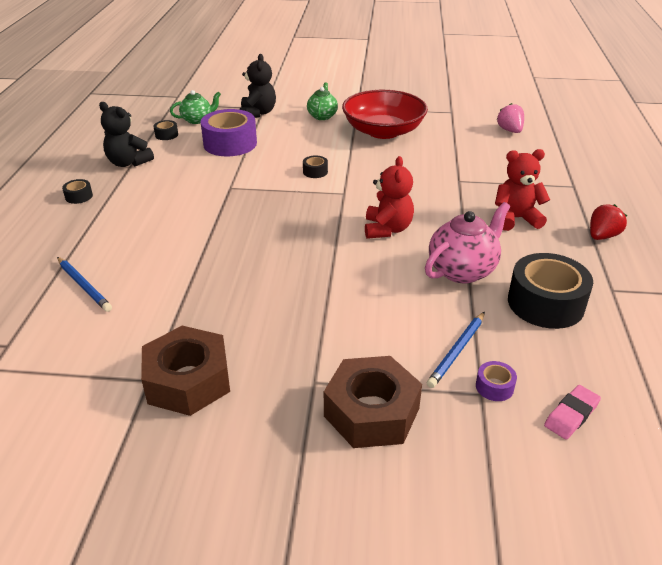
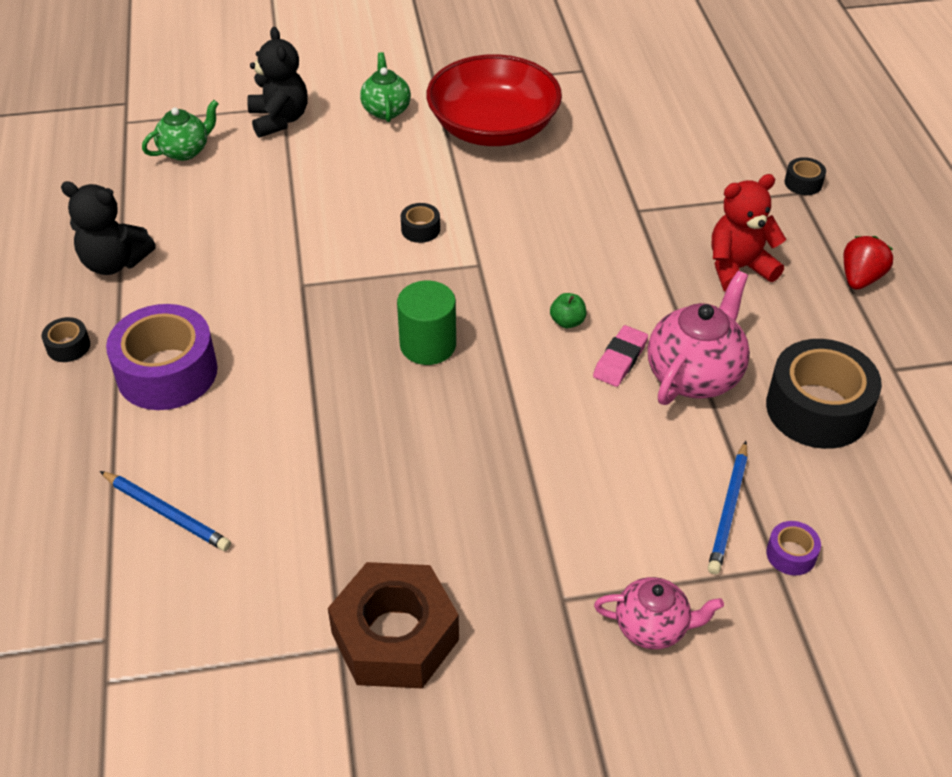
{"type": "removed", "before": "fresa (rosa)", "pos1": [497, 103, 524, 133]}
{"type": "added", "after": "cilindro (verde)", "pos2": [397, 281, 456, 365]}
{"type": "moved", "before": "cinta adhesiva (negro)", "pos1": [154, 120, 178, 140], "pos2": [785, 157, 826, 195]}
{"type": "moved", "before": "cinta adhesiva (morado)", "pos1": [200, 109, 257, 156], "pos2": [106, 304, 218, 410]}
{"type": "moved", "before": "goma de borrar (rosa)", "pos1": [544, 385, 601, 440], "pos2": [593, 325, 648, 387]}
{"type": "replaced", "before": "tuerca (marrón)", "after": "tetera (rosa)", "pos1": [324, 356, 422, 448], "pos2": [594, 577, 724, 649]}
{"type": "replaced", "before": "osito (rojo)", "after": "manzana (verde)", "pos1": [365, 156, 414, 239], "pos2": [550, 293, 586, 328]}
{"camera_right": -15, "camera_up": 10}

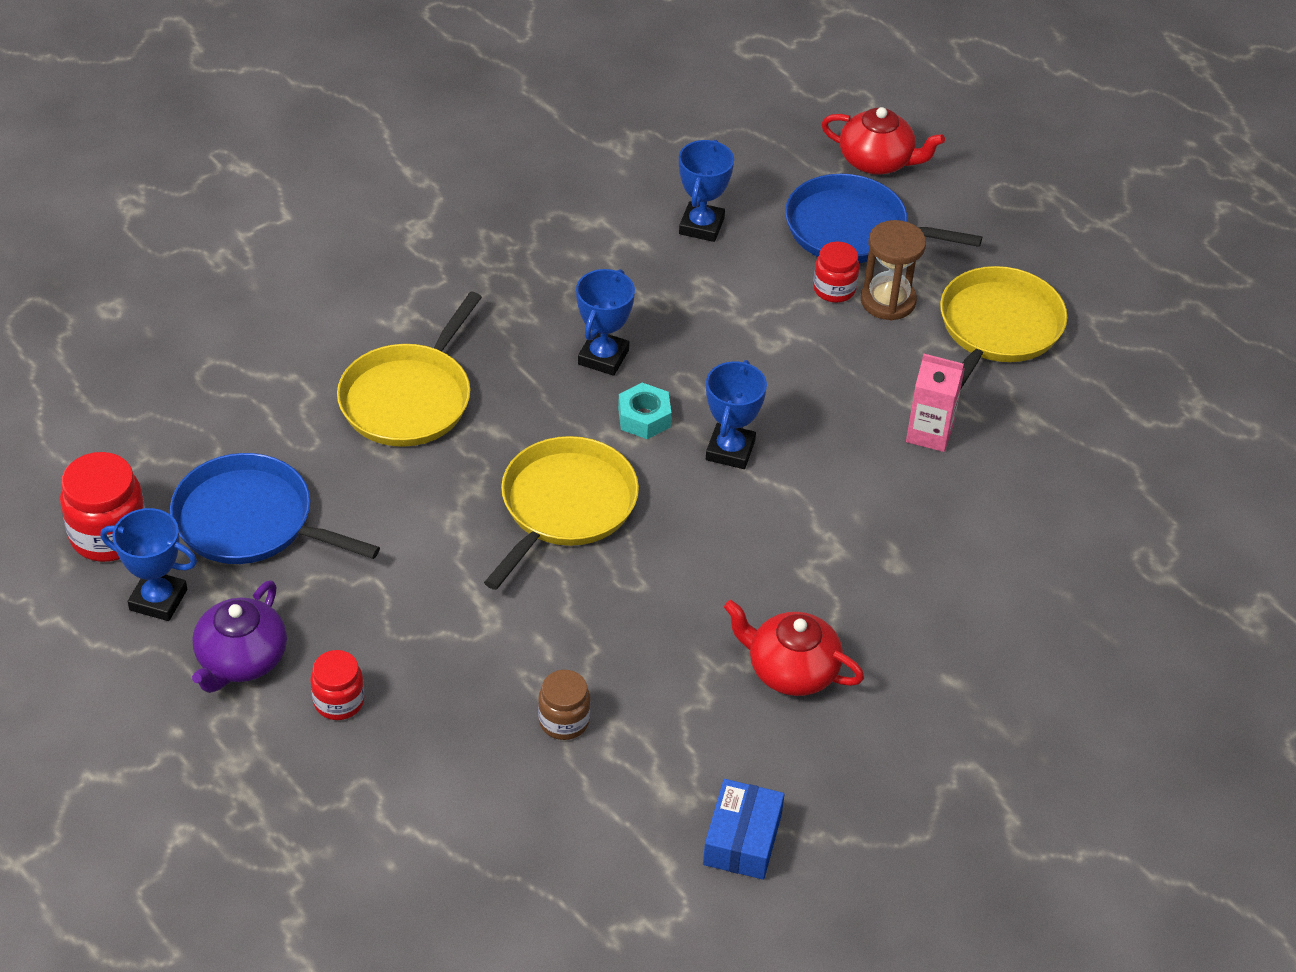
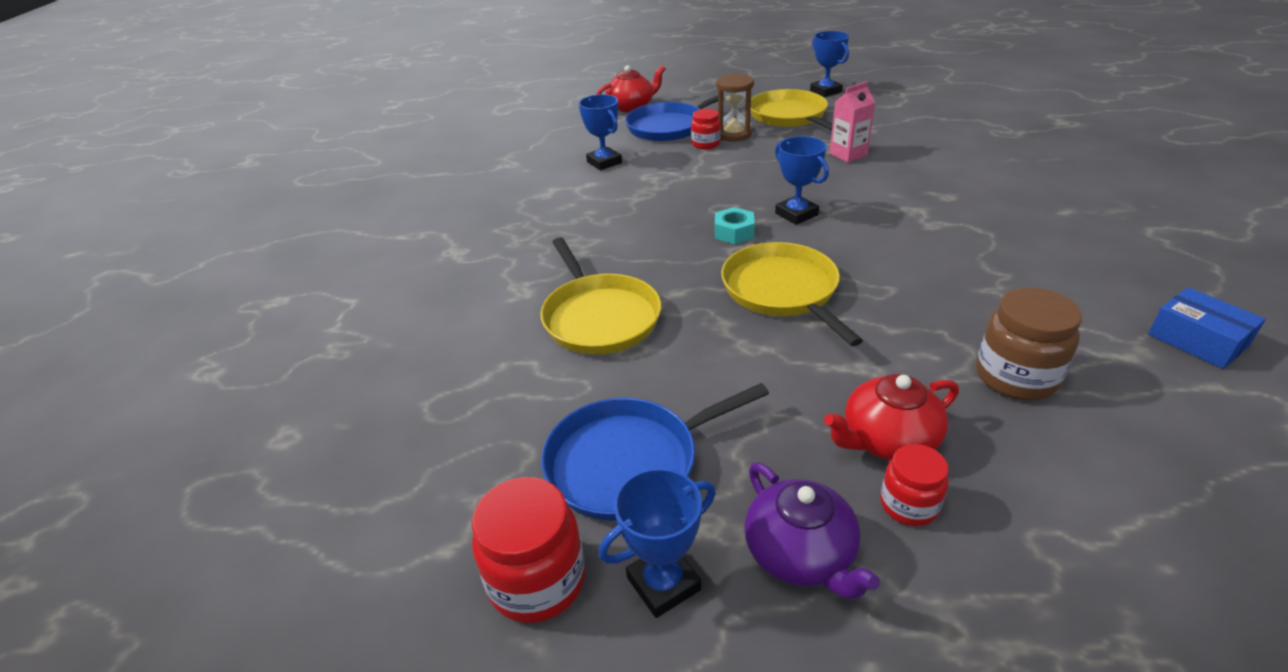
{"type": "moved", "before": "trofeo (azul)", "pos1": [576, 269, 635, 376], "pos2": [810, 31, 849, 97]}
{"type": "moved", "before": "tetera (rojo)", "pos1": [724, 600, 864, 696], "pos2": [824, 374, 959, 460]}
{"type": "resized", "before": "tarro (marrón)", "pos1": [538, 670, 591, 740], "pos2": [976, 287, 1082, 400], "scale": 1.63}
{"camera_right": -45, "camera_up": -10}

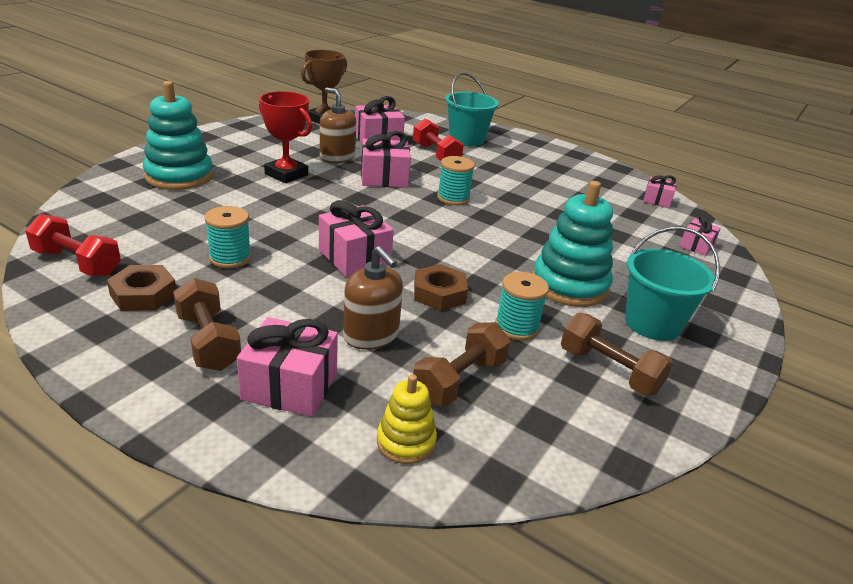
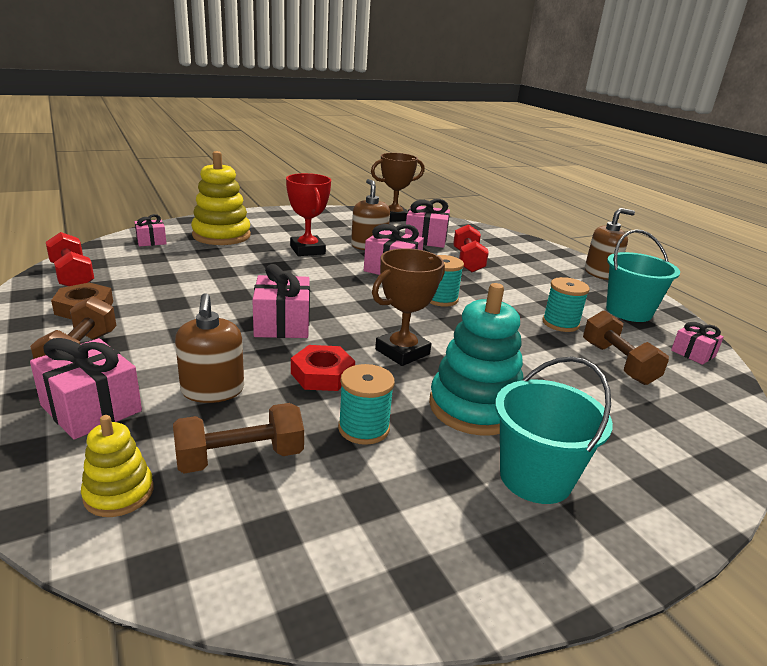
{"type": "added", "after": "trofeo (marrón)", "pos2": [372, 248, 445, 366]}
{"type": "added", "after": "dispensador de jabón (marrón)", "pos2": [585, 208, 635, 280]}
{"type": "moved", "before": "carrete (turquesa)", "pos1": [204, 206, 252, 268], "pos2": [542, 277, 590, 332]}
{"type": "moved", "before": "balde (turquesa)", "pos1": [445, 72, 499, 146], "pos2": [606, 229, 680, 322]}
{"type": "moved", "before": "mancuerna (marrón)", "pos1": [561, 312, 673, 396], "pos2": [583, 310, 669, 385]}
{"type": "moved", "before": "regalo (rosa)", "pos1": [680, 215, 721, 256], "pos2": [135, 214, 167, 246]}
{"type": "recoloured", "before": "juguete apilable (turquesa)", "after": "juguete apilable (amarillo)", "pos1": [143, 81, 213, 190], "pos2": [191, 151, 251, 245]}
{"type": "recoloured", "before": "tuerca (marrón)", "after": "tuerca (rojo)", "pos1": [414, 264, 468, 311], "pos2": [291, 345, 355, 391]}
{"camera_right": 30, "camera_up": -5}

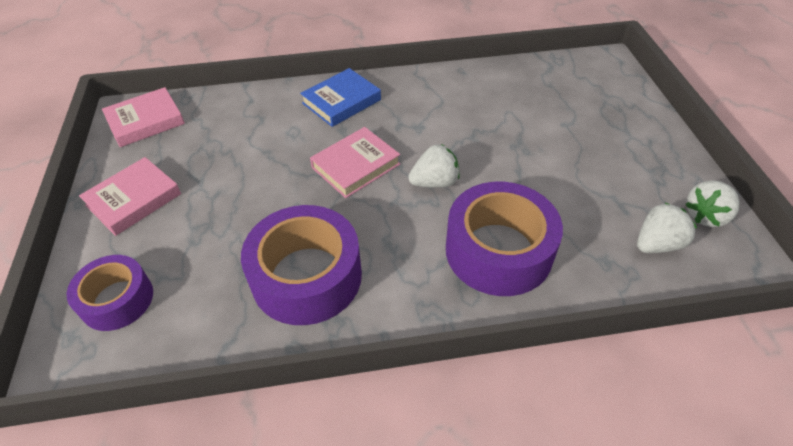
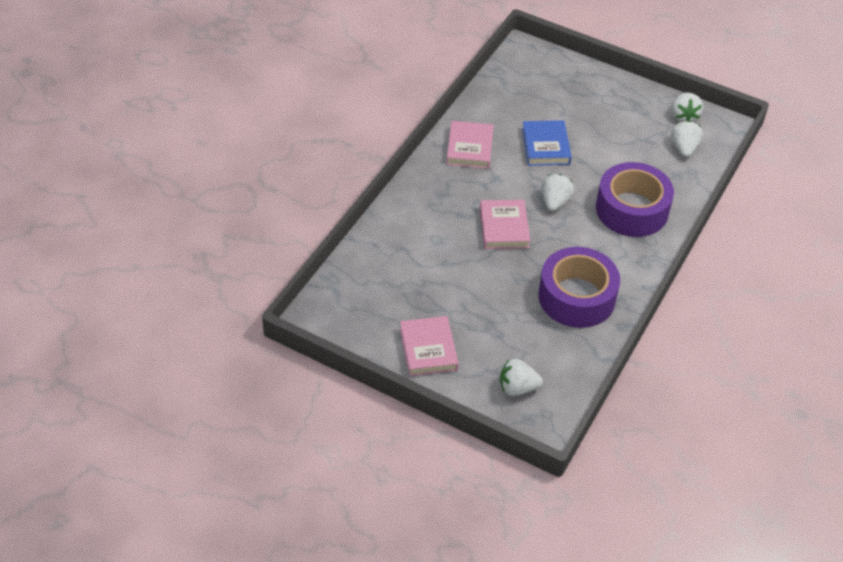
{"type": "moved", "before": "libro (rosa)", "pos1": [102, 87, 185, 147], "pos2": [446, 121, 493, 169]}
{"type": "moved", "before": "libro (azul)", "pos1": [300, 68, 381, 127], "pos2": [522, 120, 572, 166]}
{"type": "replaced", "before": "cinta adhesiva (morado)", "after": "fresa (blanco)", "pos1": [67, 255, 153, 331], "pos2": [500, 359, 543, 396]}
{"camera_right": -55, "camera_up": 0}

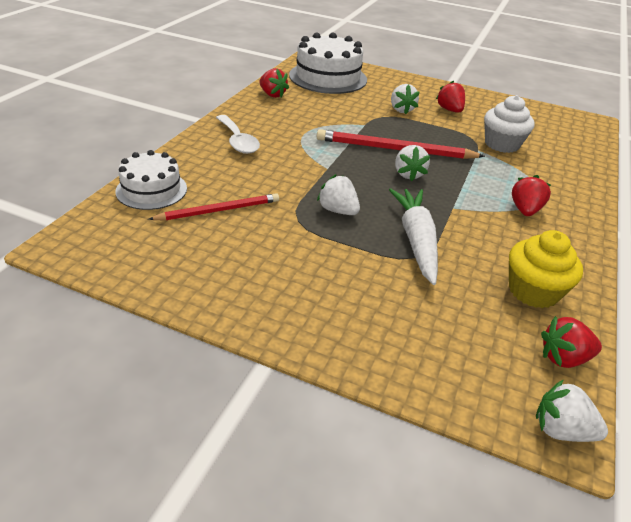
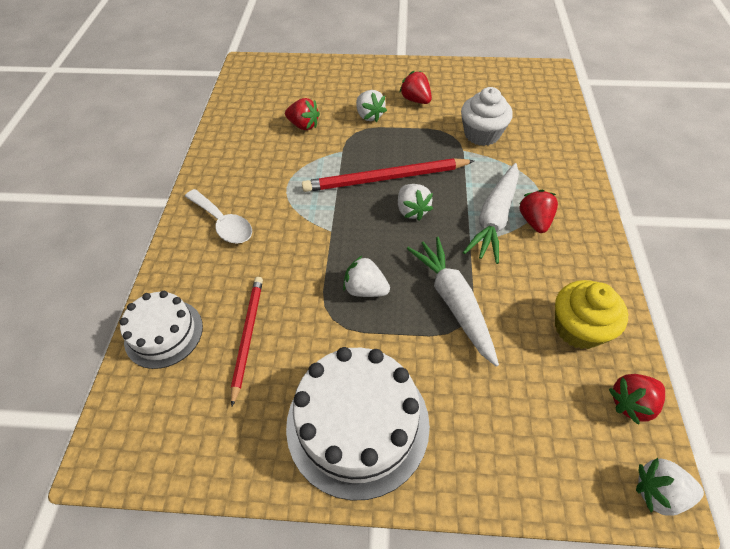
{"type": "added", "after": "zanahoria (blanco)", "pos2": [463, 163, 519, 264]}
{"type": "moved", "before": "fresa (rojo)", "pos1": [259, 68, 289, 98], "pos2": [285, 98, 320, 130]}
{"type": "moved", "before": "tarta (blanco)", "pos1": [289, 32, 367, 94], "pos2": [286, 347, 430, 501]}
{"type": "turned", "before": "lápiz (rojo)", "pos1": [149, 193, 279, 221], "pos2": [231, 277, 263, 406], "turn": -45}
{"camera_right": -15, "camera_up": 15}

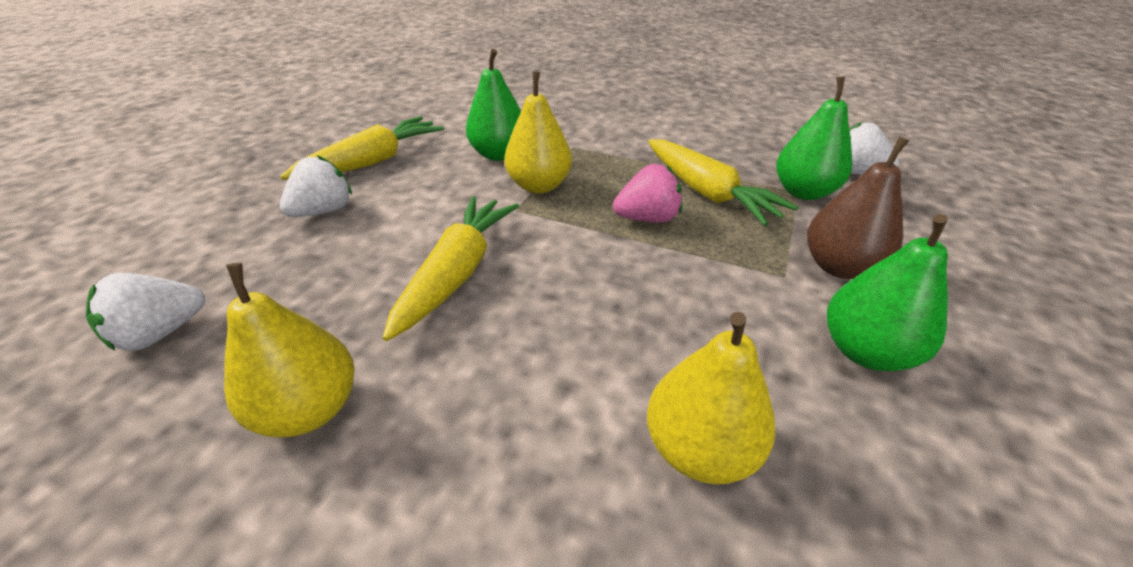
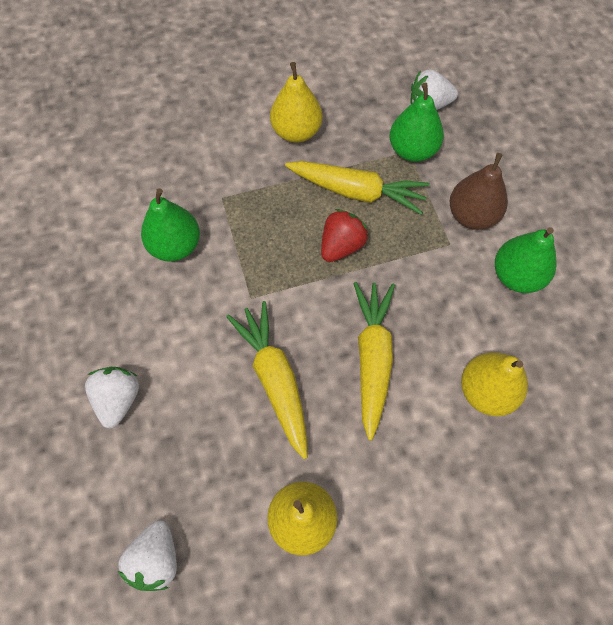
{"type": "moved", "before": "zanahoria (amarillo)", "pos1": [280, 116, 444, 180], "pos2": [353, 282, 395, 440]}
{"type": "moved", "before": "pera (amarillo)", "pos1": [504, 72, 572, 193], "pos2": [270, 62, 323, 143]}
{"type": "recoloured", "before": "fresa (rosa)", "after": "fresa (rojo)", "pos1": [613, 164, 682, 223], "pos2": [321, 209, 368, 262]}
{"camera_right": -40, "camera_up": 25}

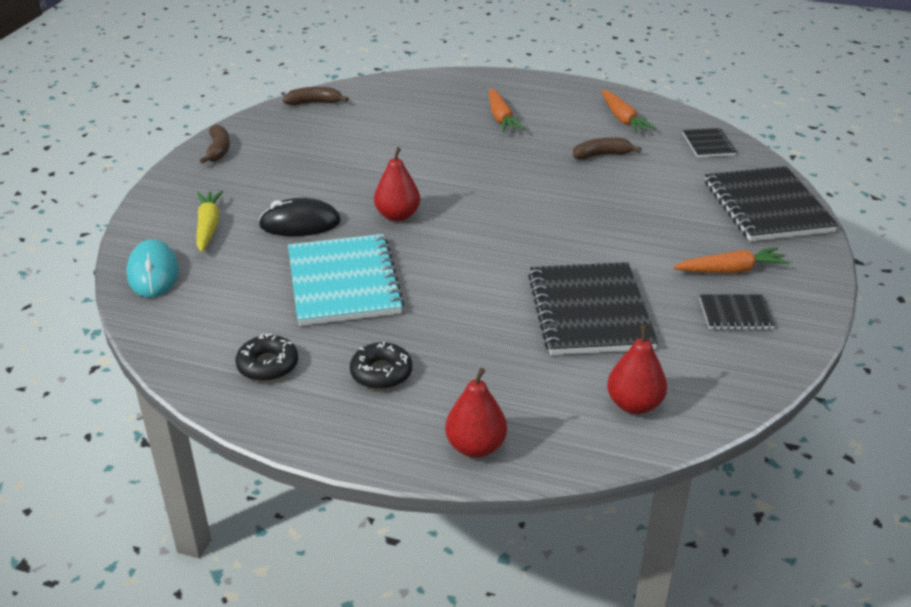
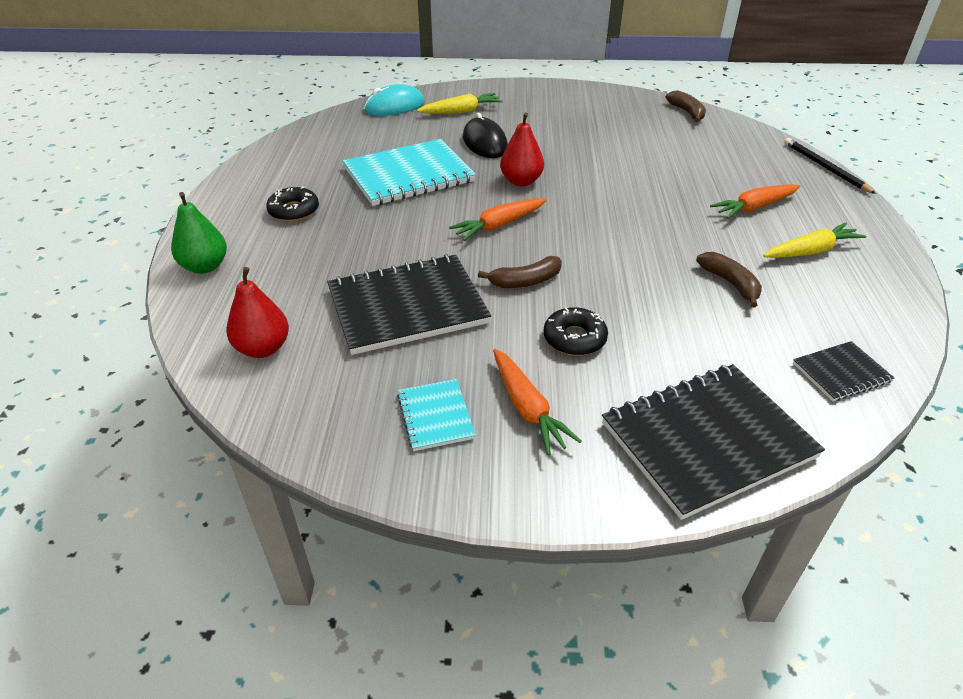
{"type": "added", "after": "zanahoria (amarillo)", "pos2": [763, 223, 867, 258]}
{"type": "added", "after": "lápiz (negro)", "pos2": [784, 138, 876, 194]}
{"type": "moved", "before": "plátano (marrón)", "pos1": [199, 124, 230, 164], "pos2": [478, 256, 562, 288]}
{"type": "moved", "before": "rosquilla (negro)", "pos1": [236, 334, 298, 381], "pos2": [544, 307, 608, 356]}
{"type": "moved", "before": "zanahoria (naranja)", "pos1": [602, 90, 656, 133], "pos2": [449, 198, 546, 241]}
{"type": "recoloured", "before": "pera (rojo)", "after": "pera (verde)", "pos1": [445, 368, 507, 458], "pos2": [171, 192, 227, 274]}
{"type": "recoloured", "before": "cuaderno (negro)", "after": "cuaderno (turquesa)", "pos1": [699, 295, 775, 329], "pos2": [397, 379, 476, 451]}
{"camera_right": 75, "camera_up": 5}

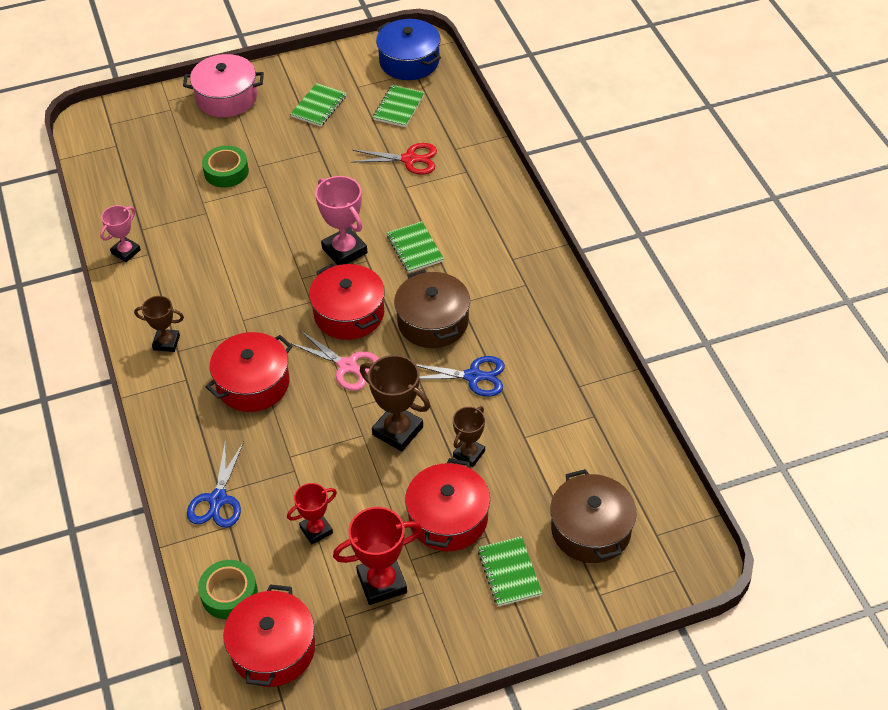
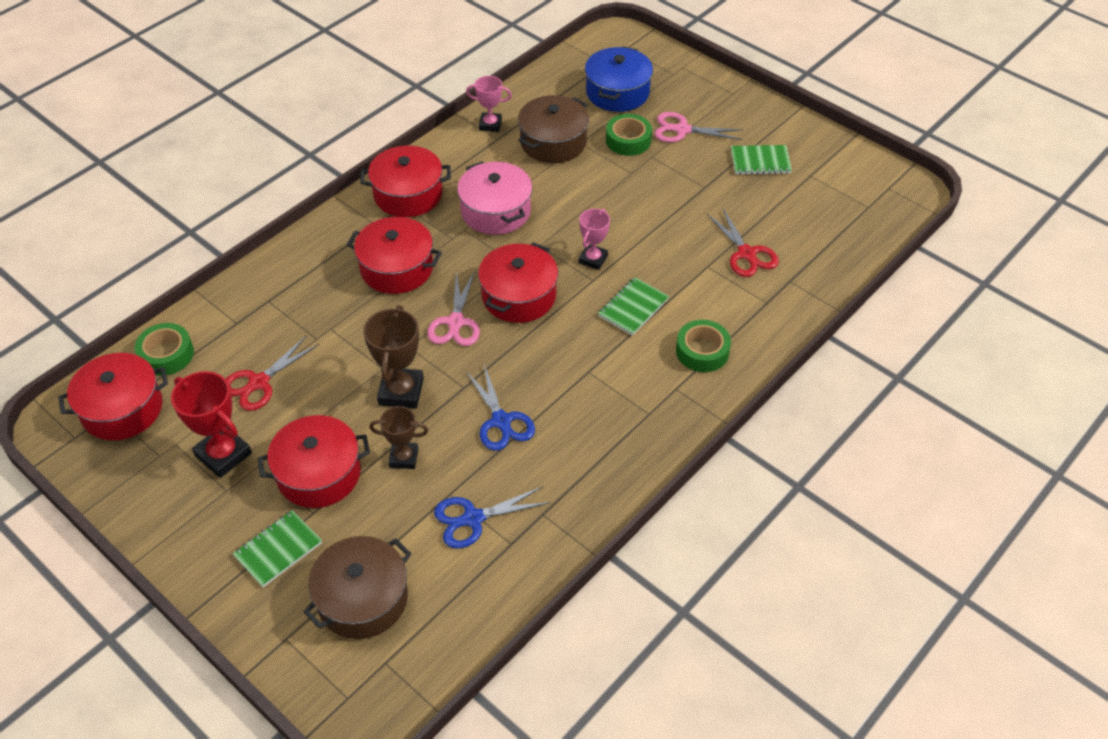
{"type": "removed", "before": "cuaderno (verde)", "pos1": [373, 85, 425, 127]}
{"type": "added", "after": "tijeras (rosa)", "pos2": [654, 112, 743, 142]}
{"type": "added", "after": "cinta adhesiva (verde)", "pos2": [676, 320, 731, 372]}
{"type": "moved", "before": "olla (rosa)", "pos1": [183, 54, 264, 117], "pos2": [457, 161, 532, 235]}
{"type": "moved", "before": "tijeras (azul)", "pos1": [187, 440, 244, 528], "pos2": [434, 486, 551, 548]}
{"type": "moved", "before": "olla (azul)", "pos1": [376, 19, 441, 80], "pos2": [585, 46, 653, 112]}
{"type": "moved", "before": "olla (marrón)", "pos1": [394, 269, 470, 348], "pos2": [518, 95, 589, 163]}
{"type": "replaced", "before": "trofeo (marrón)", "after": "olla (rojo)", "pos1": [134, 296, 184, 352], "pos2": [360, 146, 451, 217]}
{"type": "replaced", "before": "trofeo (rojo)", "after": "tijeras (rojo)", "pos1": [287, 483, 337, 545], "pos2": [226, 335, 319, 411]}
{"type": "resized", "before": "trofeo (rosa)", "pos1": [315, 176, 368, 265], "pos2": [579, 209, 610, 270], "scale": 0.63}
{"camera_right": 60, "camera_up": 0}

